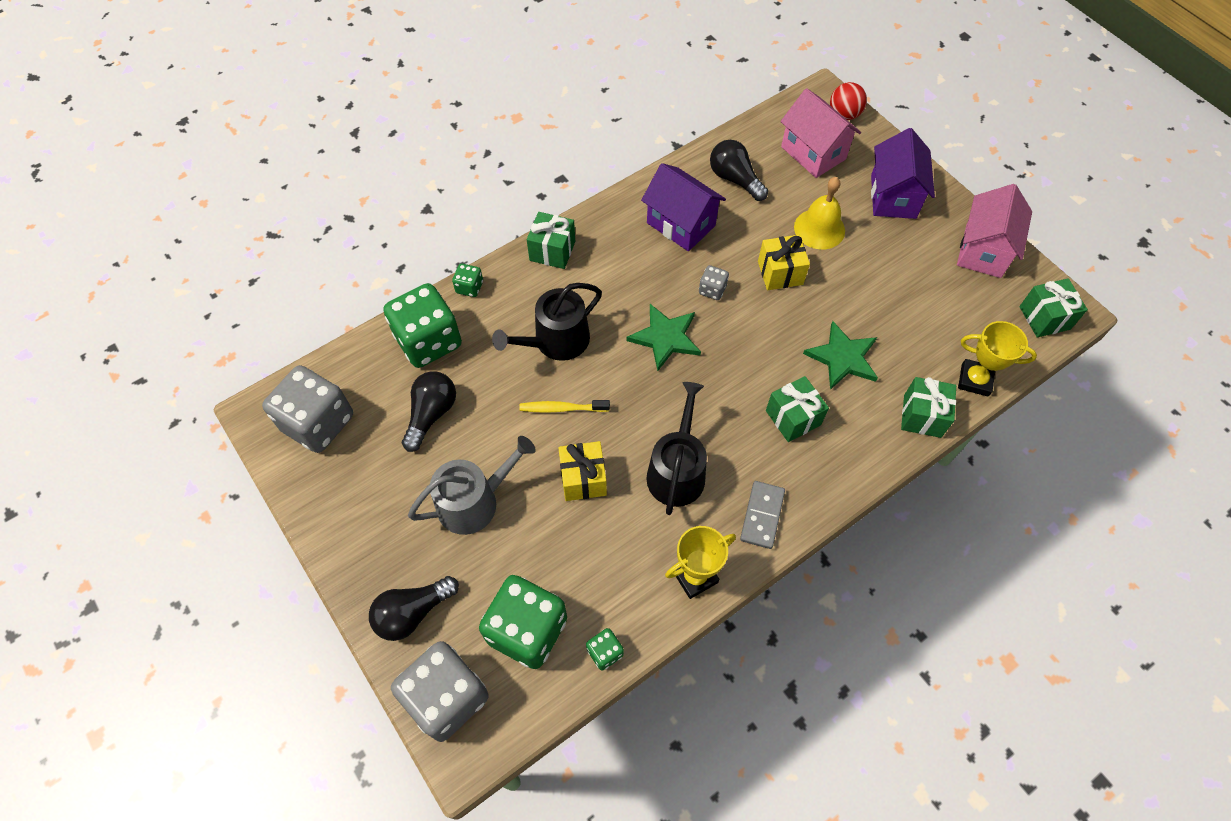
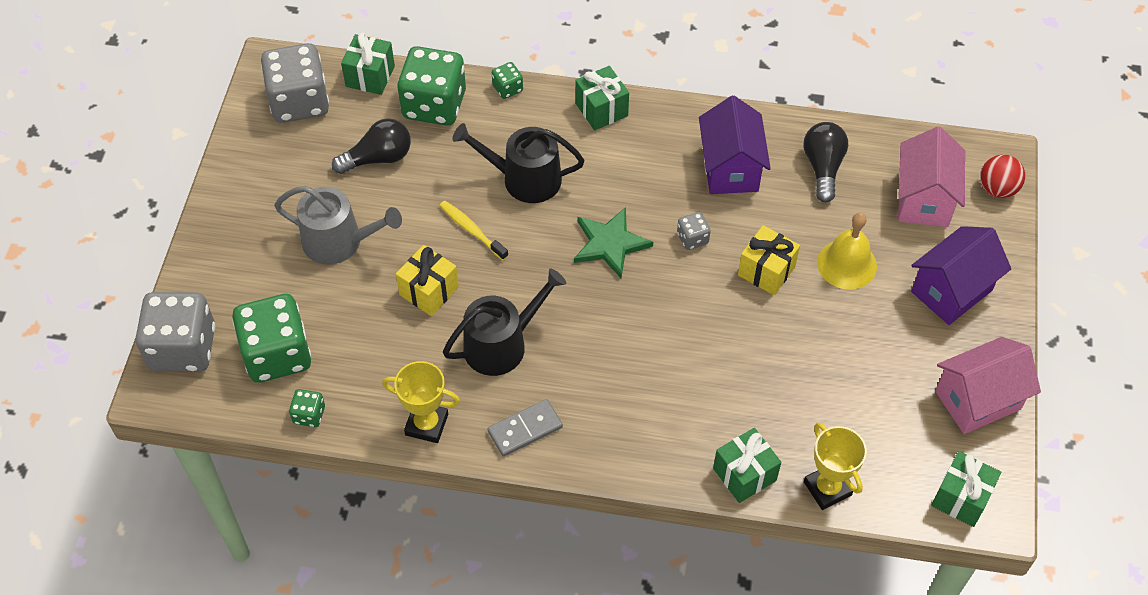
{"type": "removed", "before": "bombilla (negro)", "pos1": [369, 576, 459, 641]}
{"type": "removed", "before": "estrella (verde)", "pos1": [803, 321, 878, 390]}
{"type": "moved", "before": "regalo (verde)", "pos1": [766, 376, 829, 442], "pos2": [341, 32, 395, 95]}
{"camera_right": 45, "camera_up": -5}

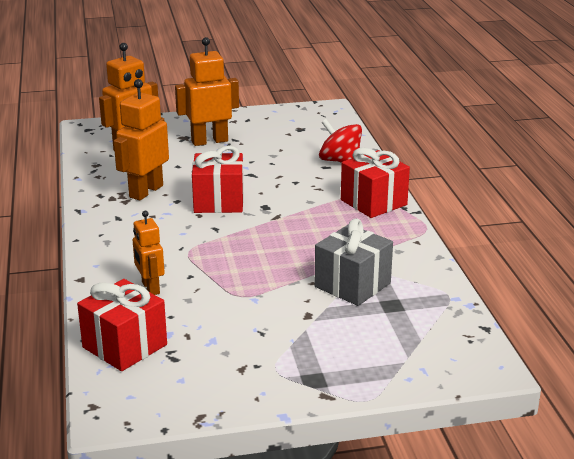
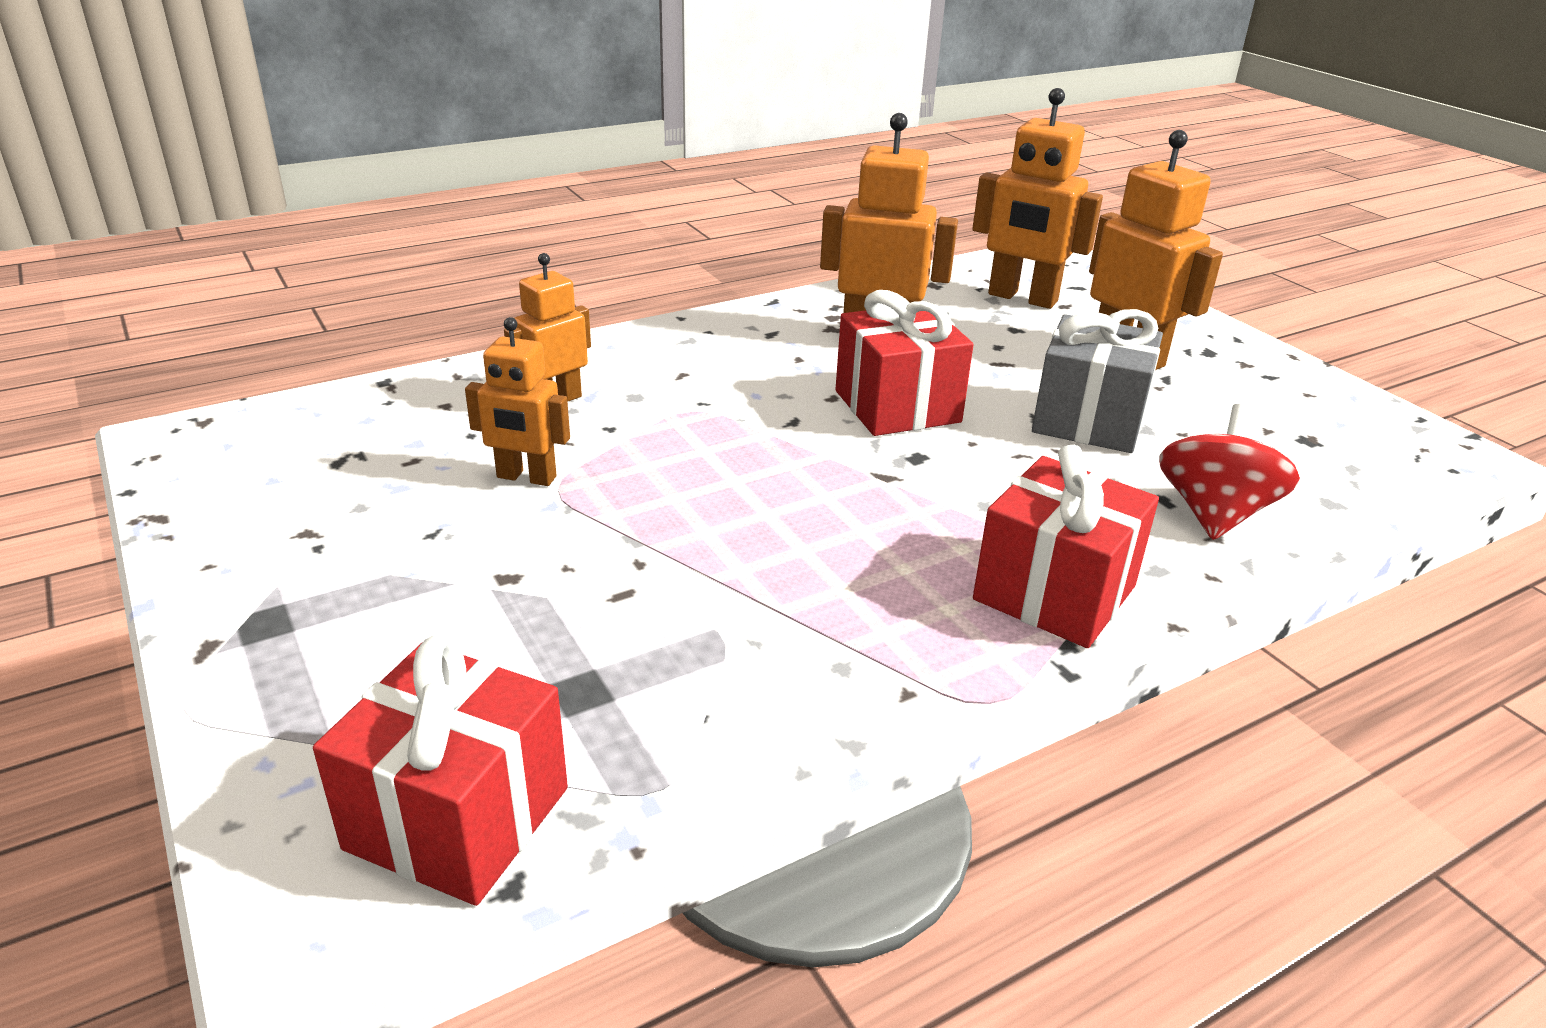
{"type": "added", "after": "robot (naranja)", "pos2": [465, 317, 570, 486]}
{"type": "moved", "before": "regalo (rojo)", "pos1": [77, 279, 167, 371], "pos2": [313, 634, 568, 906]}
{"type": "moved", "before": "regalo (gris)", "pos1": [315, 218, 393, 306], "pos2": [1032, 309, 1163, 453]}
{"camera_right": 70, "camera_up": 5}

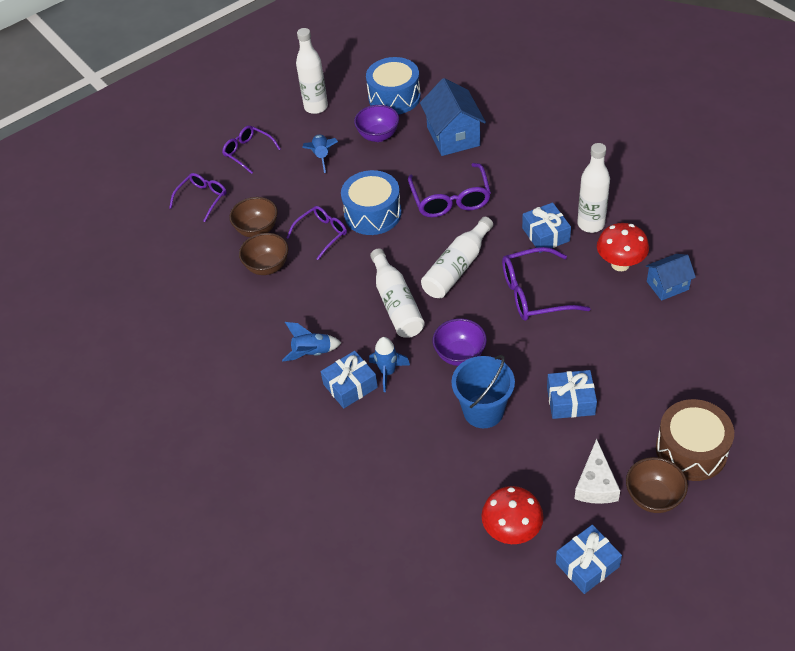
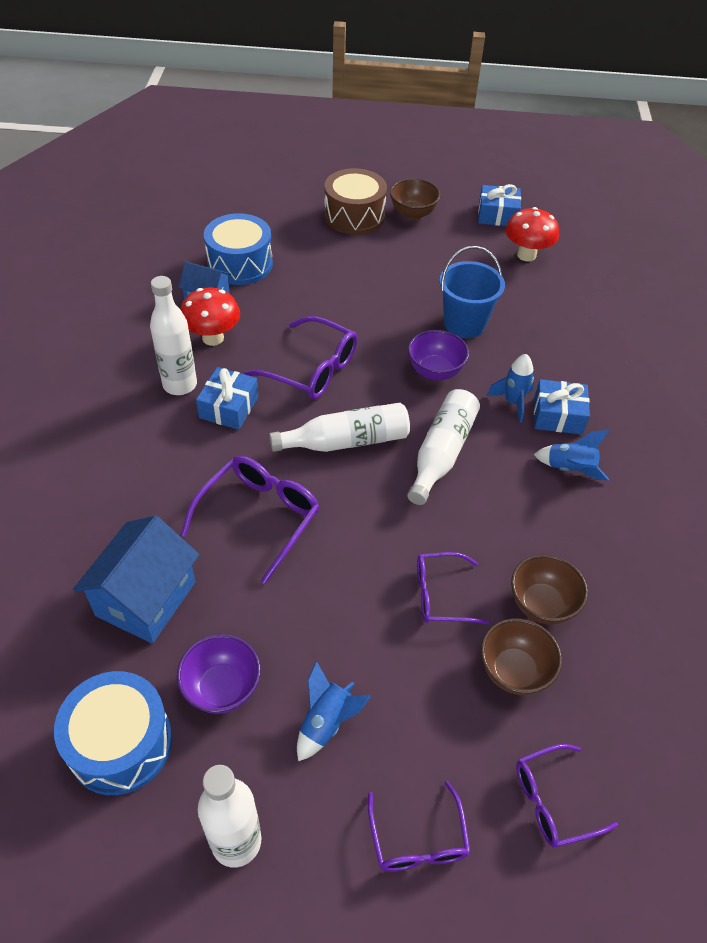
{"type": "removed", "before": "regalo (azul)", "pos1": [547, 370, 597, 419]}
{"type": "removed", "before": "queso (blanco)", "pos1": [574, 439, 620, 504]}
{"type": "moved", "before": "tambor (azul)", "pos1": [341, 170, 402, 235], "pos2": [204, 213, 273, 285]}
{"camera_right": -145, "camera_up": 0}

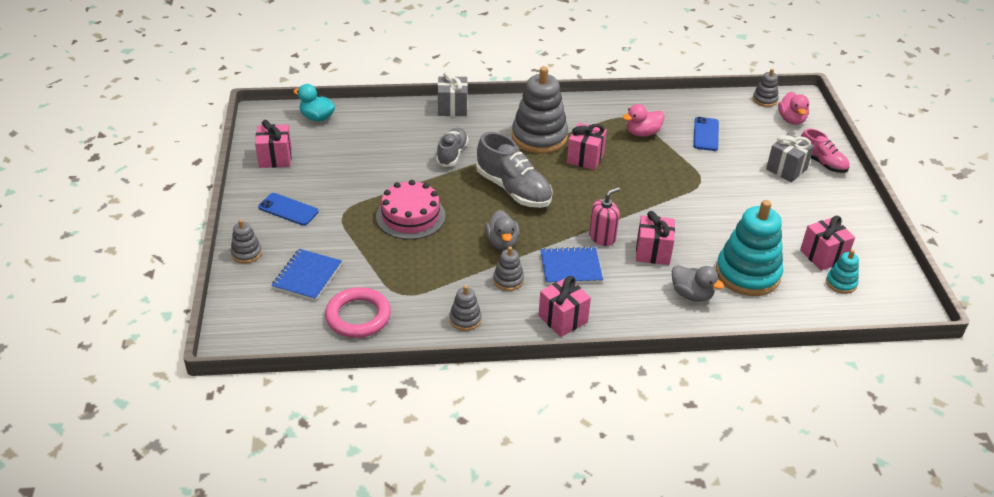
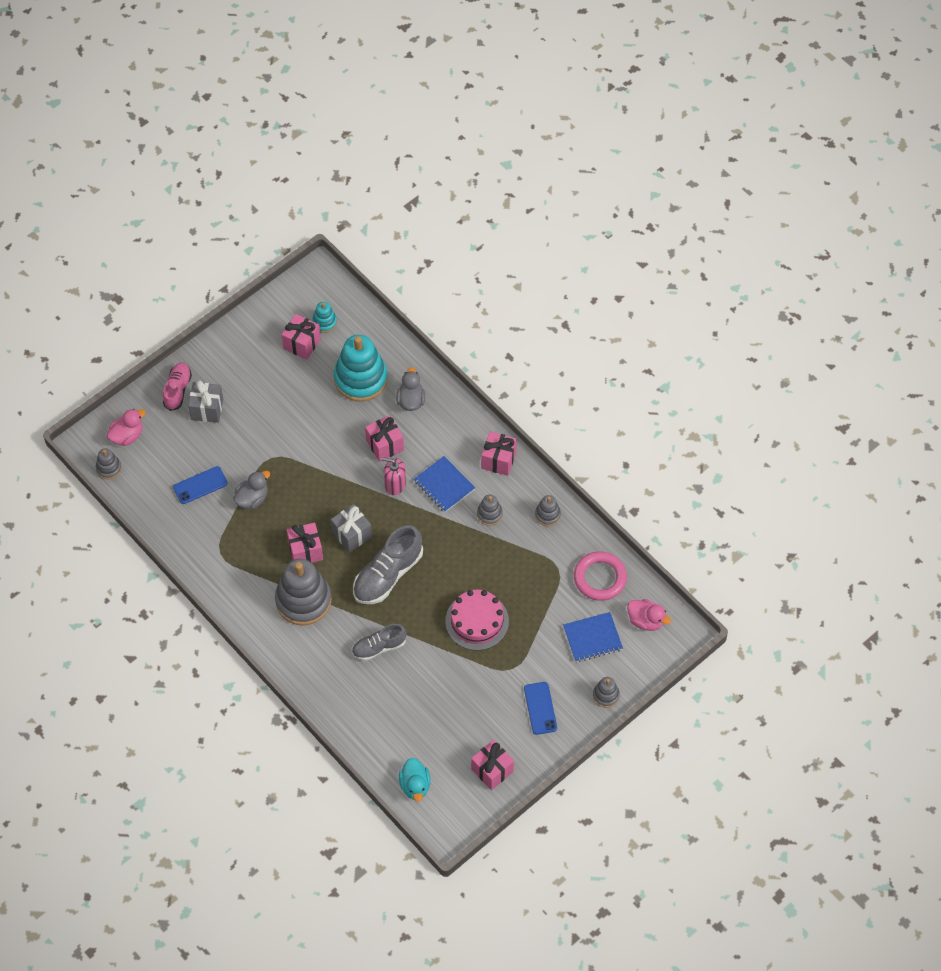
{"type": "moved", "before": "regalo (gris)", "pos1": [438, 71, 468, 116], "pos2": [331, 504, 372, 552]}
{"type": "moved", "before": "pato (gris)", "pos1": [485, 210, 520, 250], "pos2": [233, 471, 270, 509]}
{"type": "moved", "before": "pato (rosa)", "pos1": [623, 104, 665, 137], "pos2": [627, 599, 671, 631]}
{"type": "turned", "before": "zapato (gris)", "pos1": [476, 132, 553, 208], "pos2": [353, 525, 423, 604], "turn": -150}
{"camera_right": -125, "camera_up": 20}

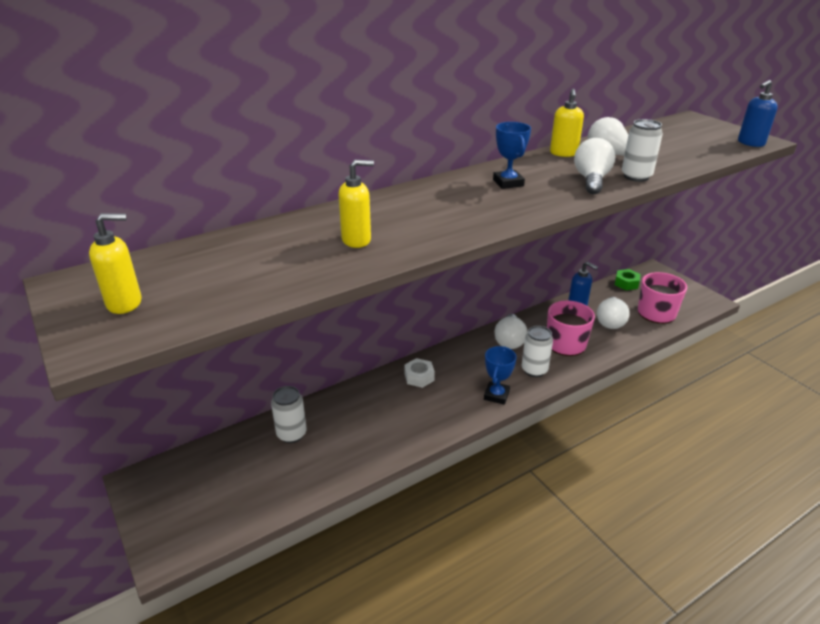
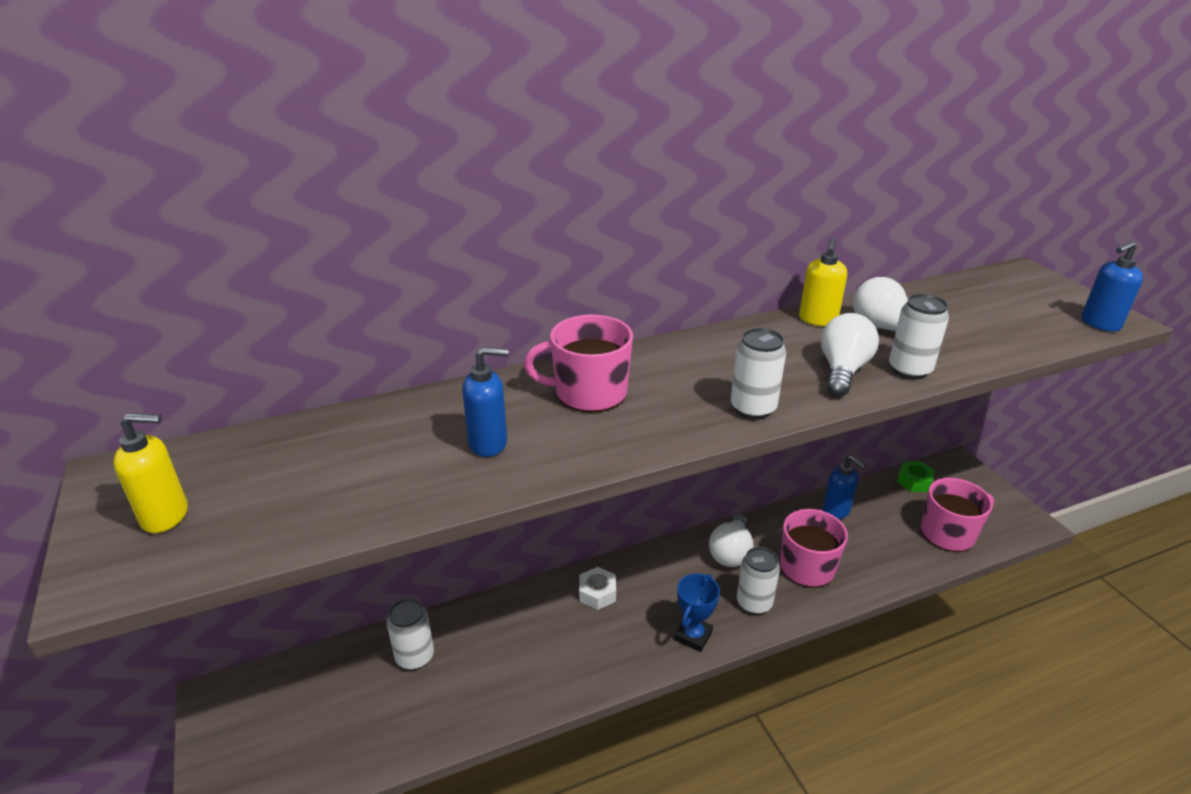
{"type": "removed", "before": "trofeo (azul)", "pos1": [493, 122, 531, 189]}
{"type": "removed", "before": "bombilla (blanco)", "pos1": [597, 297, 630, 329]}
{"type": "added", "after": "taza (rosa)", "pos2": [524, 315, 633, 413]}
{"type": "added", "after": "lata (blanco)", "pos2": [731, 328, 786, 420]}
{"type": "recoloured", "before": "dispensador de jabón (amarillo)", "after": "dispensador de jabón (azul)", "pos1": [339, 160, 374, 248], "pos2": [462, 347, 509, 457]}
{"camera_right": 10, "camera_up": 0}

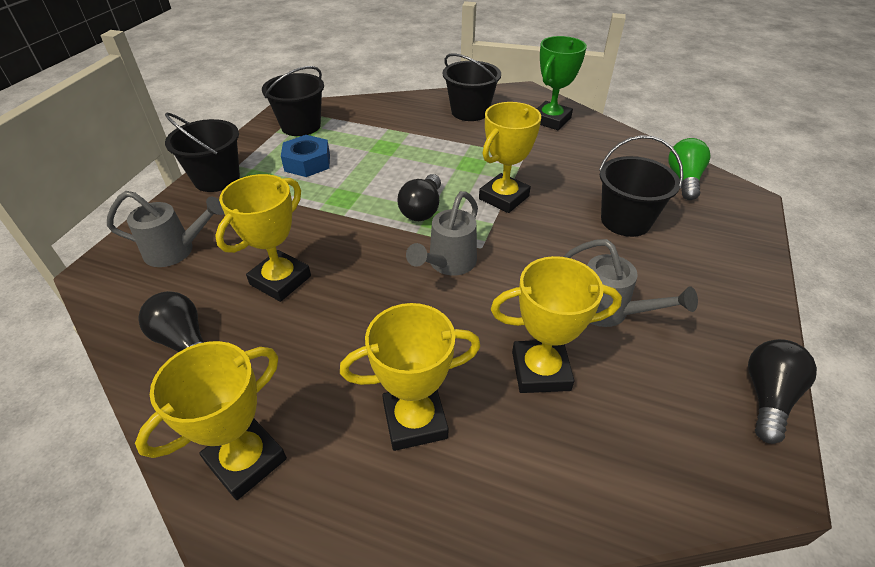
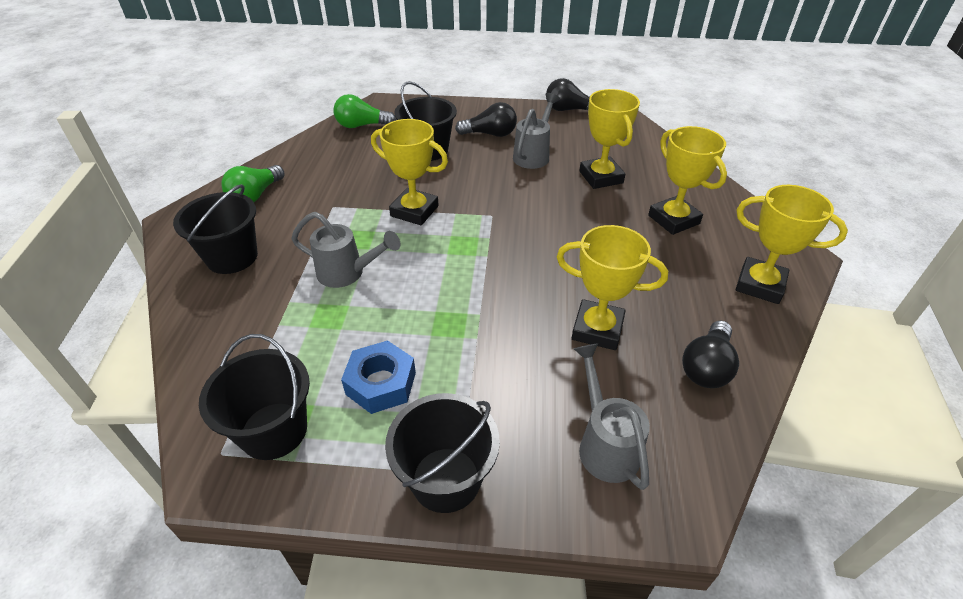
{"type": "moved", "before": "bombilla (negro)", "pos1": [398, 174, 441, 221], "pos2": [455, 102, 517, 137]}
{"type": "moved", "before": "regadera (gris)", "pos1": [406, 191, 478, 275], "pos2": [291, 212, 400, 288]}
{"type": "replaced", "before": "trofeo (verde)", "after": "bombilla (verde)", "pos1": [537, 36, 587, 130], "pos2": [221, 165, 285, 202]}
{"camera_right": -105, "camera_up": 0}

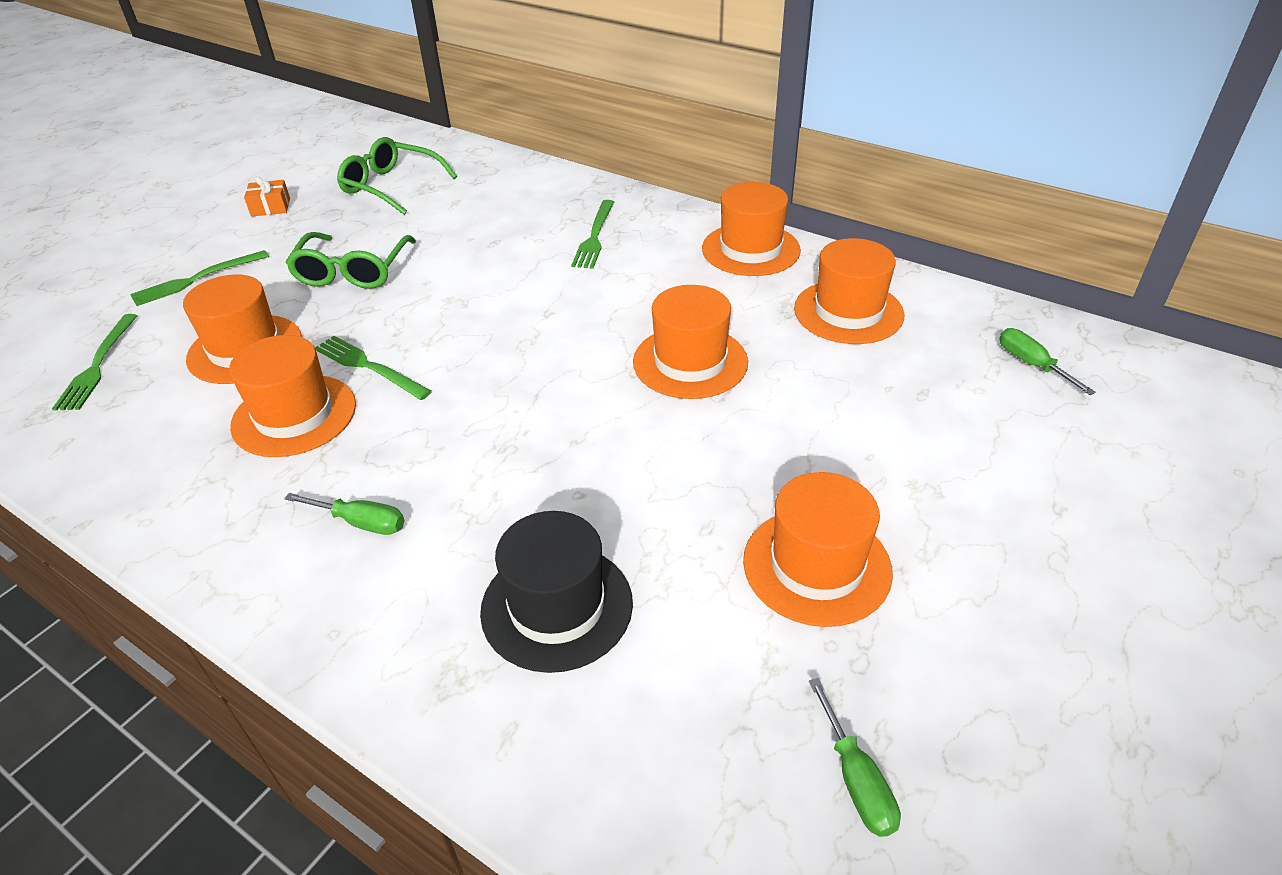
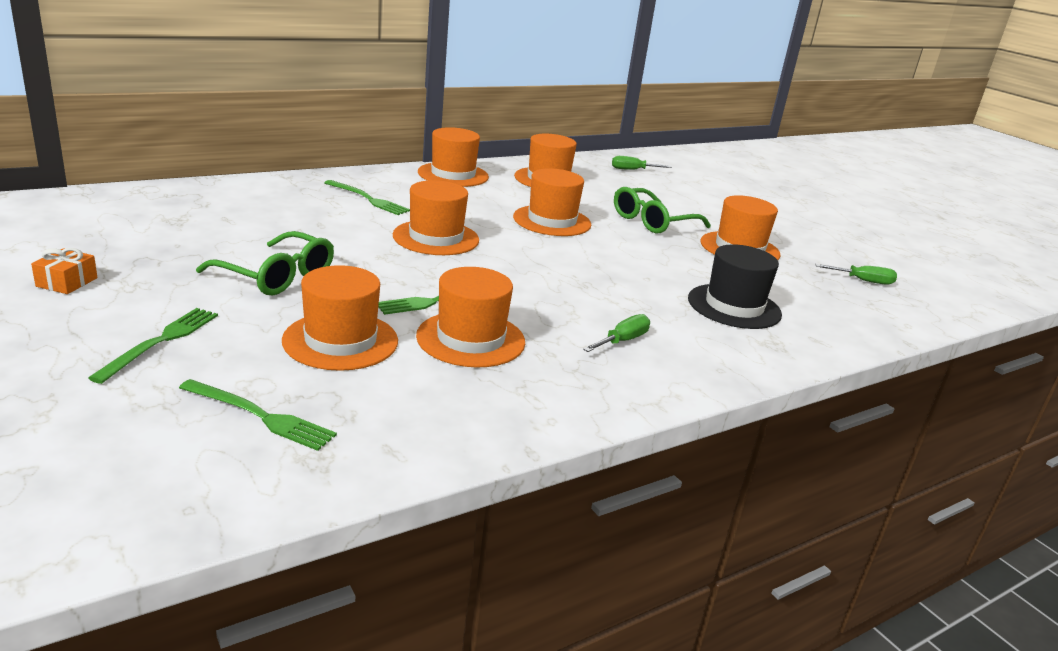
{"type": "added", "after": "sombrero (naranja)", "pos2": [393, 180, 479, 255]}
{"type": "moved", "before": "gafas (verde)", "pos1": [337, 137, 457, 215], "pos2": [614, 187, 711, 233]}
{"type": "turned", "before": "tenedor (verde)", "pos1": [130, 250, 269, 306], "pos2": [88, 308, 218, 384], "turn": -150}
{"camera_right": -70, "camera_up": -15}

